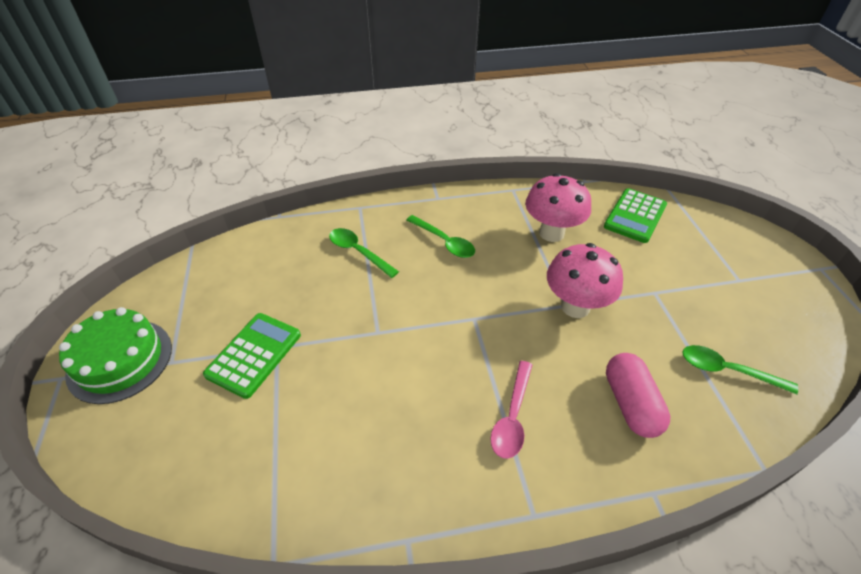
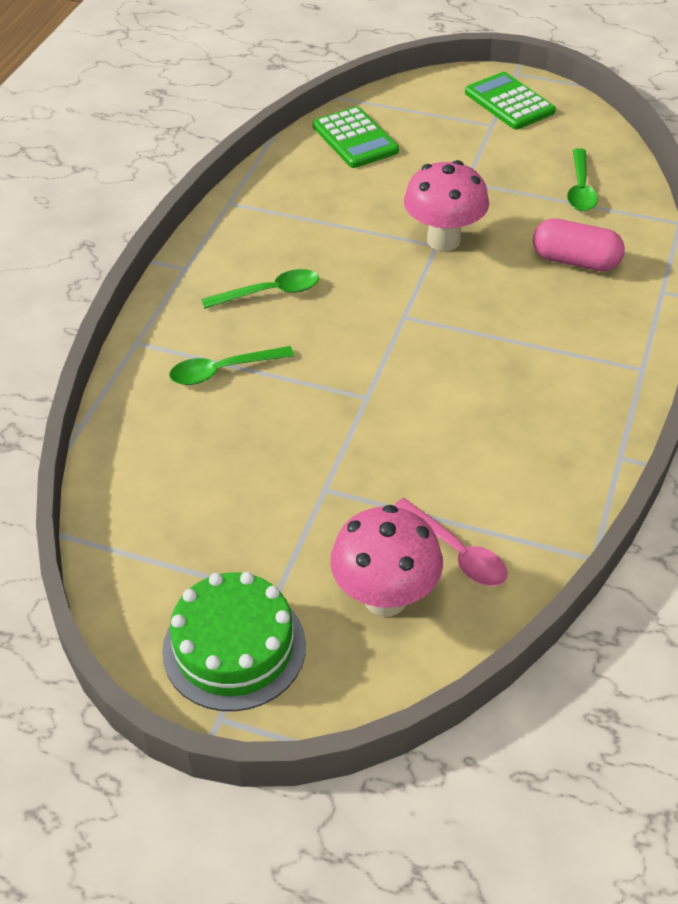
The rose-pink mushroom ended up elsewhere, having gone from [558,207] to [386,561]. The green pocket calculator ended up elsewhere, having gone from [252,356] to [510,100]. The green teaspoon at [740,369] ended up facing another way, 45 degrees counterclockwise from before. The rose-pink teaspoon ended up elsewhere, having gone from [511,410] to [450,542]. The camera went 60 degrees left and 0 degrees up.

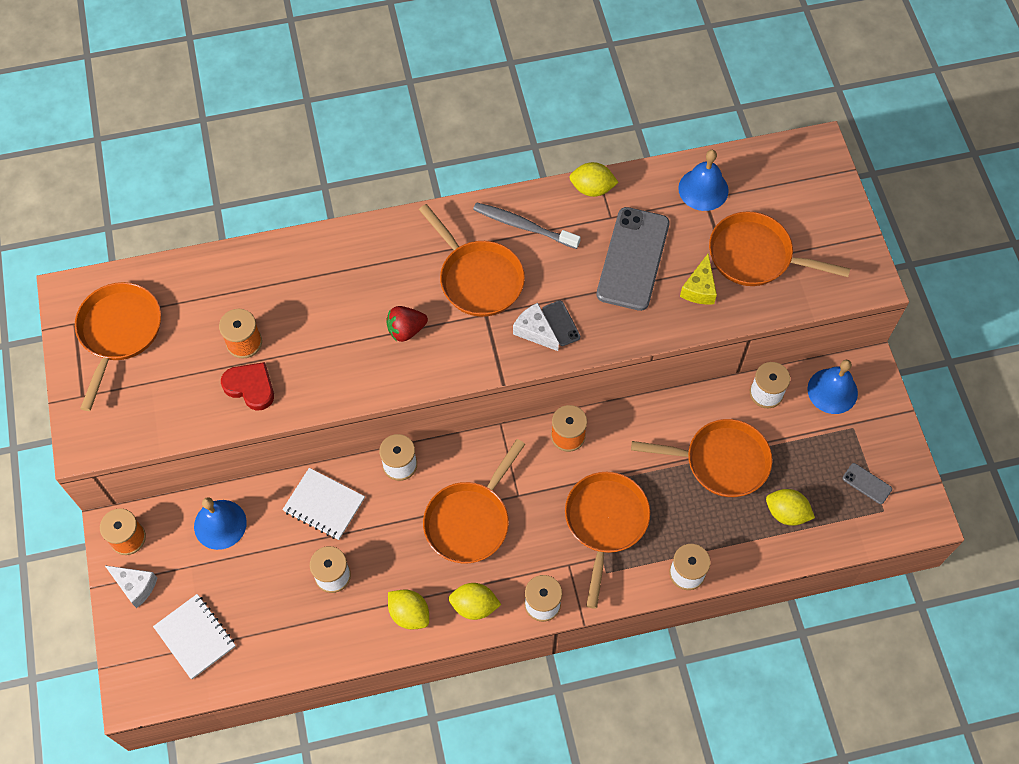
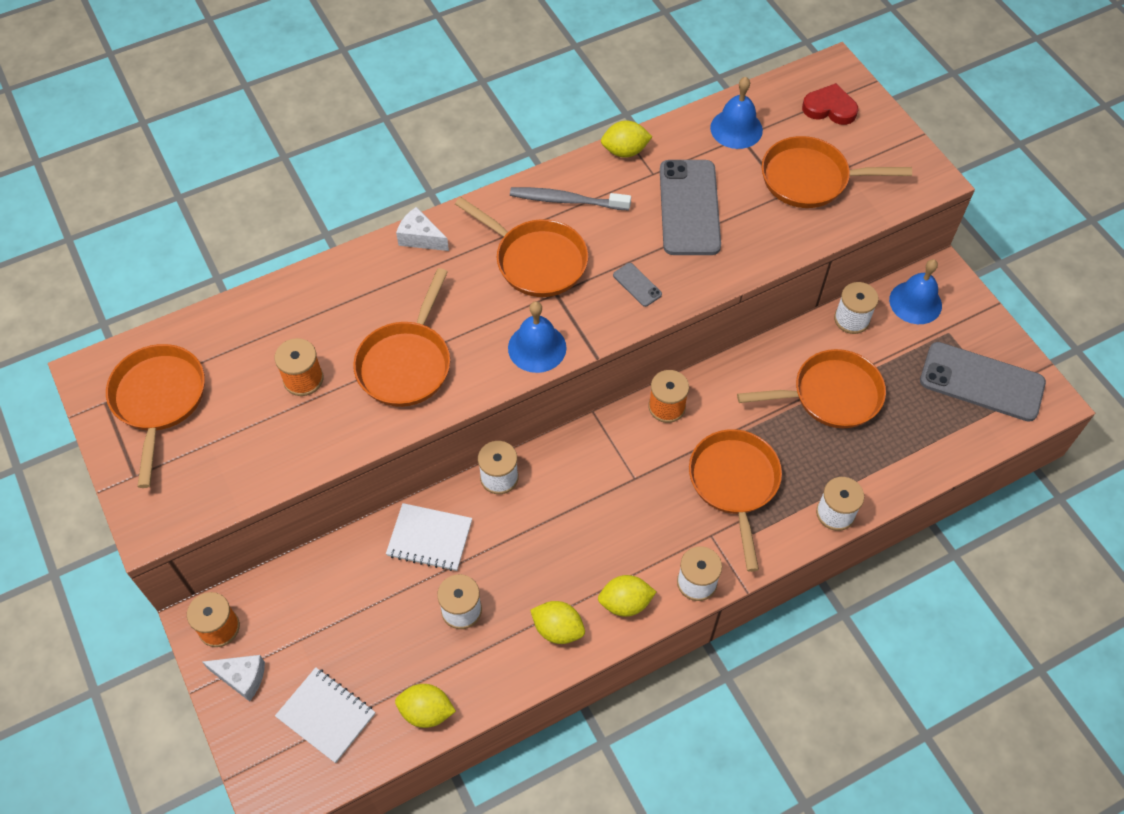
The second view lost the yellow cheese wedge at [698,279]. The pure white cheese wedge ended up elsewhere, having gone from [536,327] to [422,229]. The second view lost the crimson berry at [407,324]. The crimson love heart ended up elsewhere, having gone from [247,386] to [830,104]. The bright orange frying pan ended up elsewhere, having gone from [474,501] to [401,337]. The size of the ash-grey smartphone at [867,483] changed by a factor of 2.37. The yellow toy lemon ended up elsewhere, having gone from [790,507] to [425,706]. The royal blue hand bell ended up elsewhere, having gone from [220,523] to [537,337]. The camera went 15 degrees left and 5 degrees down.

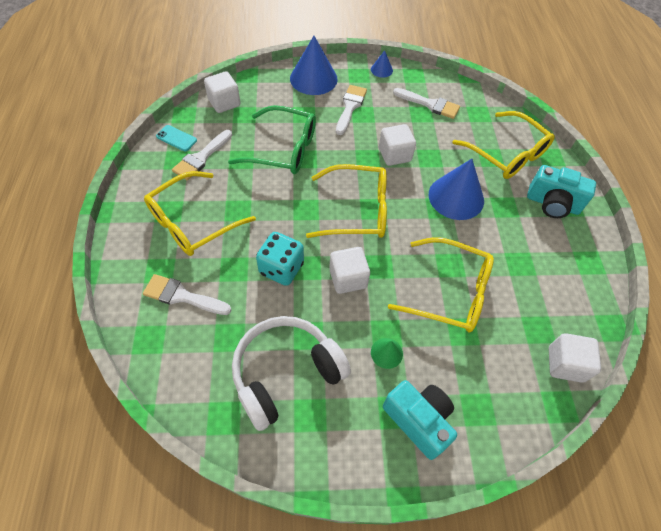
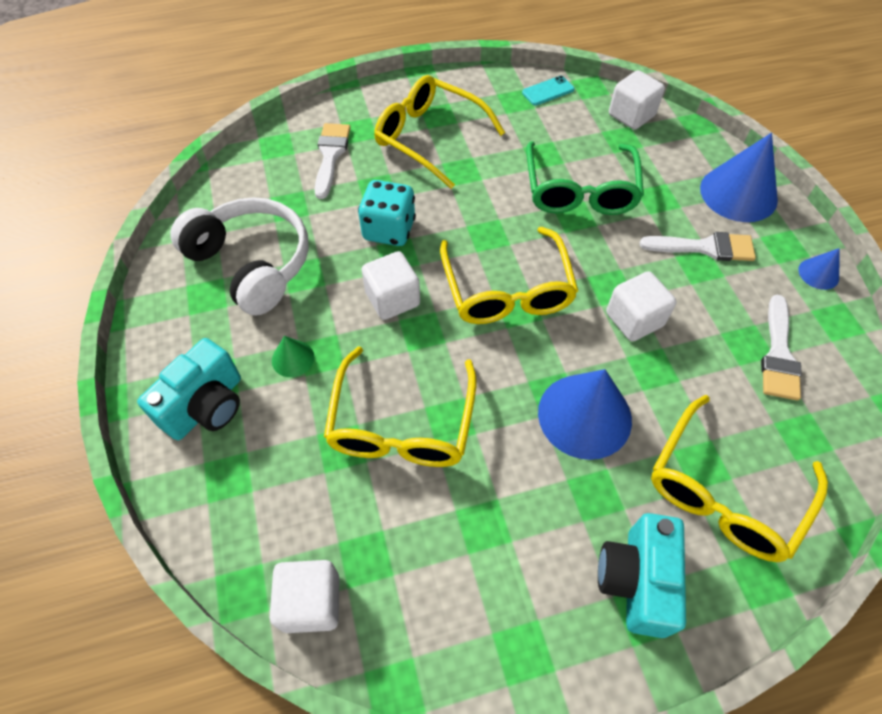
The teal smartphone at [176,138] ended up facing another way, 45 degrees clockwise from before. The second view lost the pure white paintbrush at [202,155]. The camera went 80 degrees right and 0 degrees up.

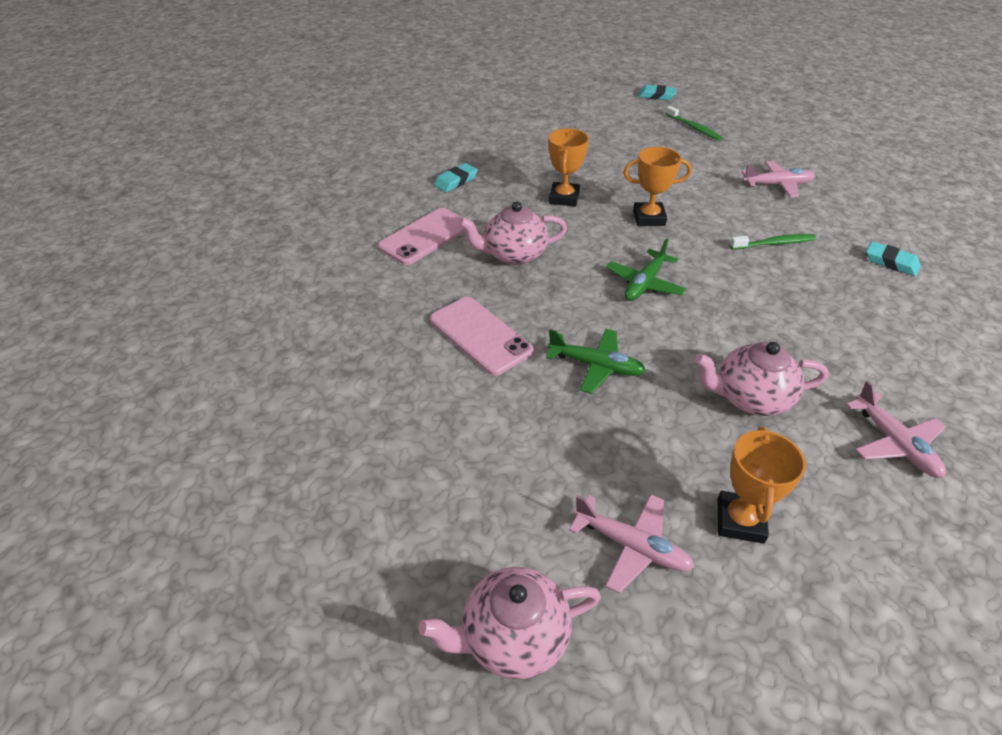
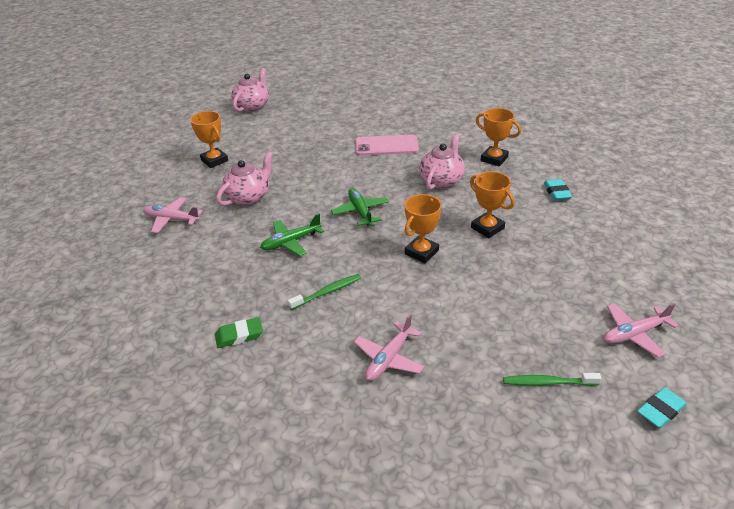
Where the rose-pink smartphone stood at [421,236], the bright orange prize cup came to stand at [498,137]. The green dental brush at [773,242] ended up facing another way, 150 degrees counterclockwise from before. What was the teal pencil eraser at [893,258] turned into the green pencil eraser at [239,332]. The green toy plane ended up elsewhere, having gone from [596,361] to [292,235]. The rose-pink toy plane ended up elsewhere, having gone from [632,544] to [641,330]. The camera went 130 degrees right and 5 degrees down.

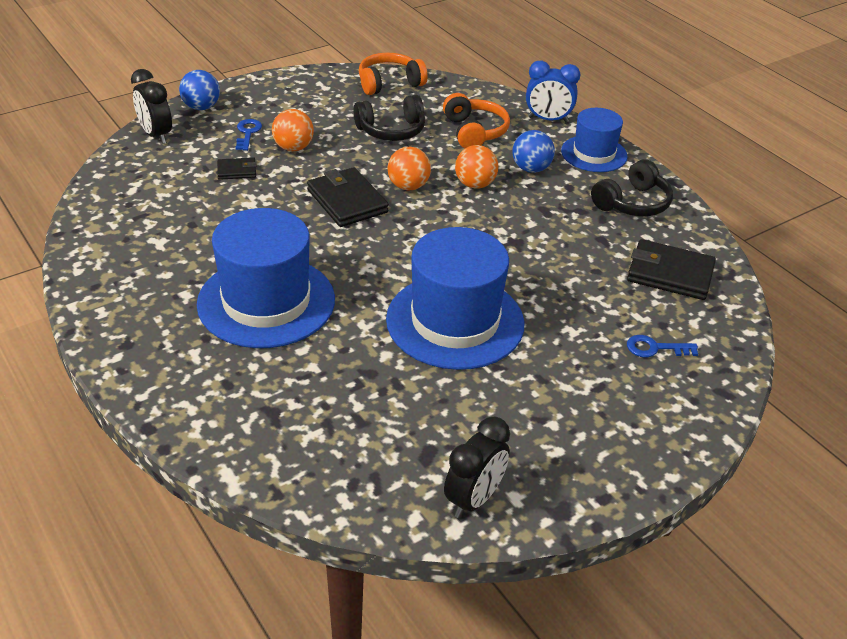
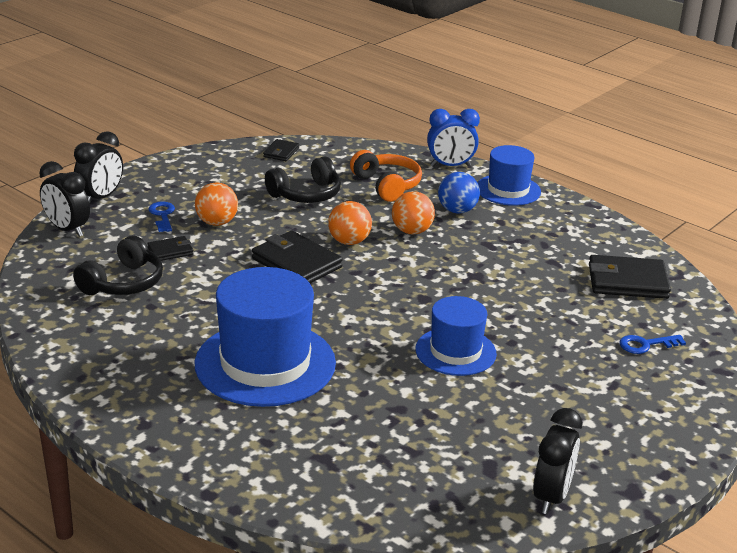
Where the bright orange headphones stood at [393,74], the black wallet came to stand at [281,150]. Where the royal blue play ball stood at [199,90], the black clock came to stand at [98,168]. The black headphones ended up elsewhere, having gone from [632,187] to [118,265]. The size of the royal blue hat at [455,298] changed by a factor of 0.59. The camera went 15 degrees left and 10 degrees down.

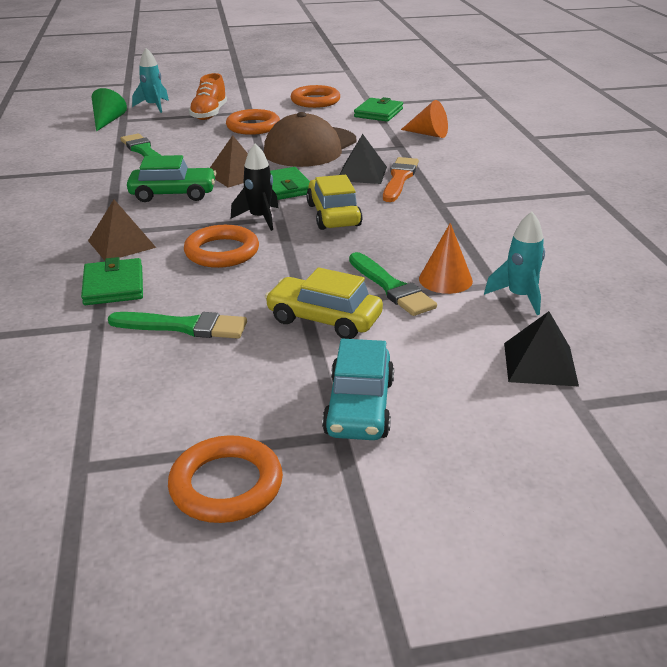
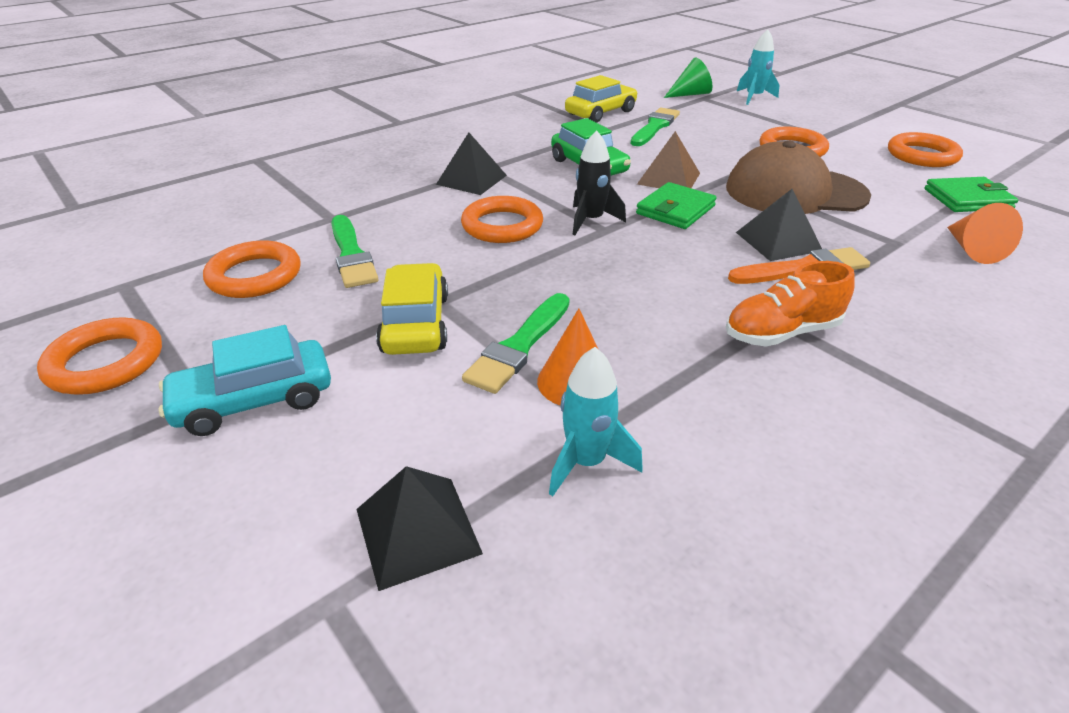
The bright orange sneaker ended up elsewhere, having gone from [208,96] to [790,303]. The yellow automobile ended up elsewhere, having gone from [334,202] to [601,99]. What was the russet pyramid shape at [122,230] turned into the black pyramid shape at [471,163]. The second view lost the green wallet at [112,281]. The second view gained the bright orange hoop at [252,269]. The camera went 60 degrees right and 5 degrees up.

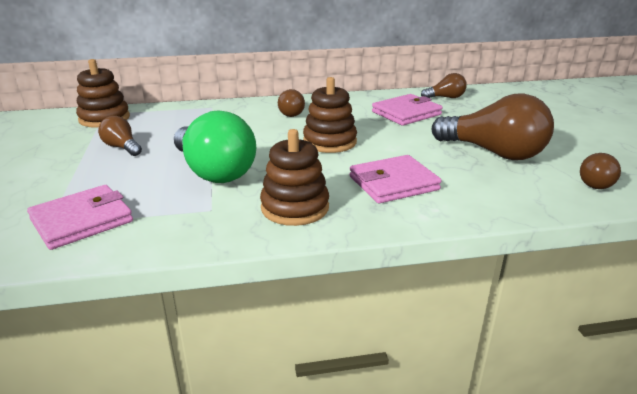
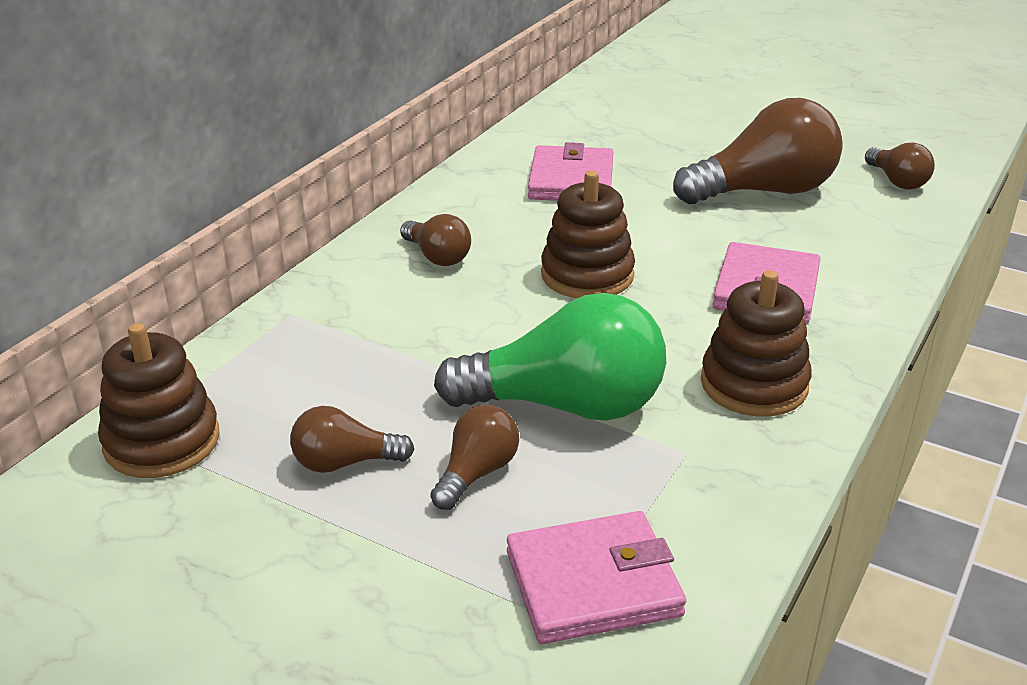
The russet lightbulb ended up elsewhere, having gone from [444,85] to [475,457]. The rose-pink wallet at [80,217] ended up facing another way, 75 degrees clockwise from before. The camera went 50 degrees left and 5 degrees up.

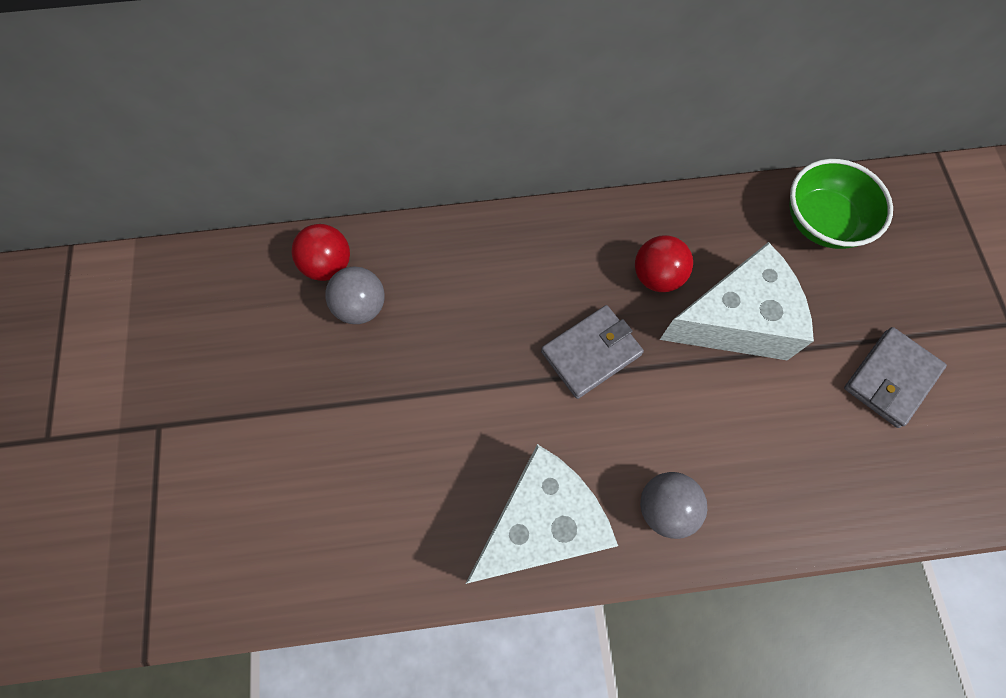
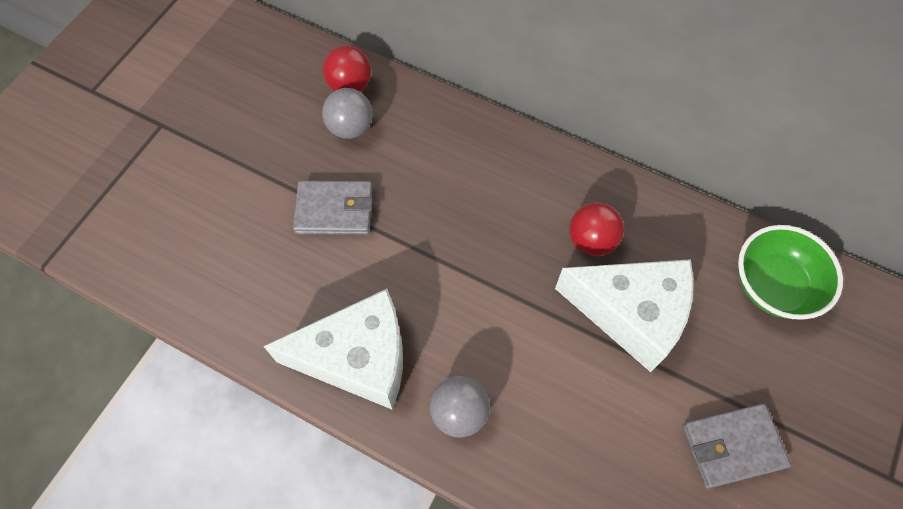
The ash-grey wallet ended up elsewhere, having gone from [592,352] to [333,208]. The camera went 35 degrees right and 5 degrees down.

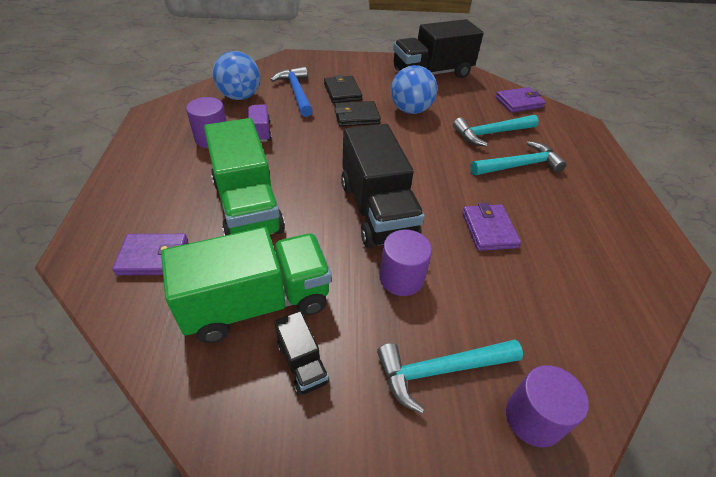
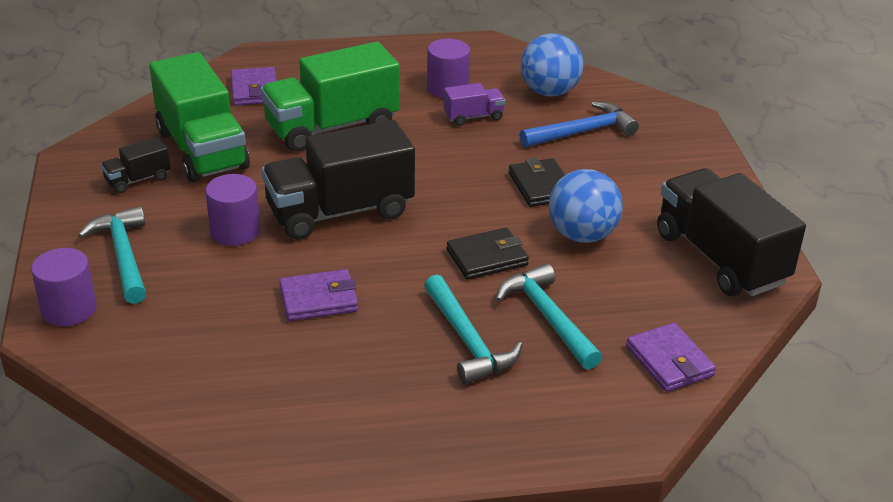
The black wallet ended up elsewhere, having gone from [343,89] to [488,254]. The camera went 85 degrees right and 10 degrees down.

